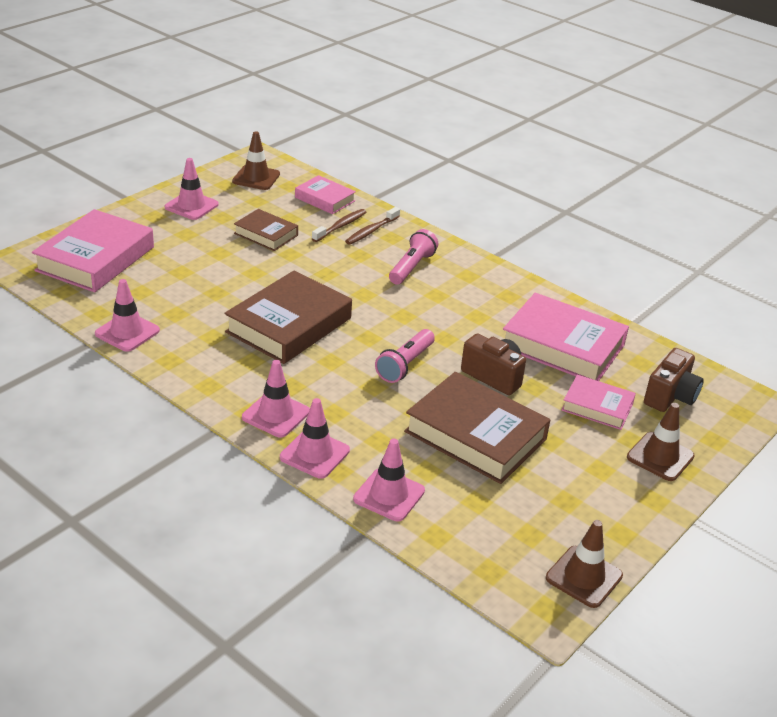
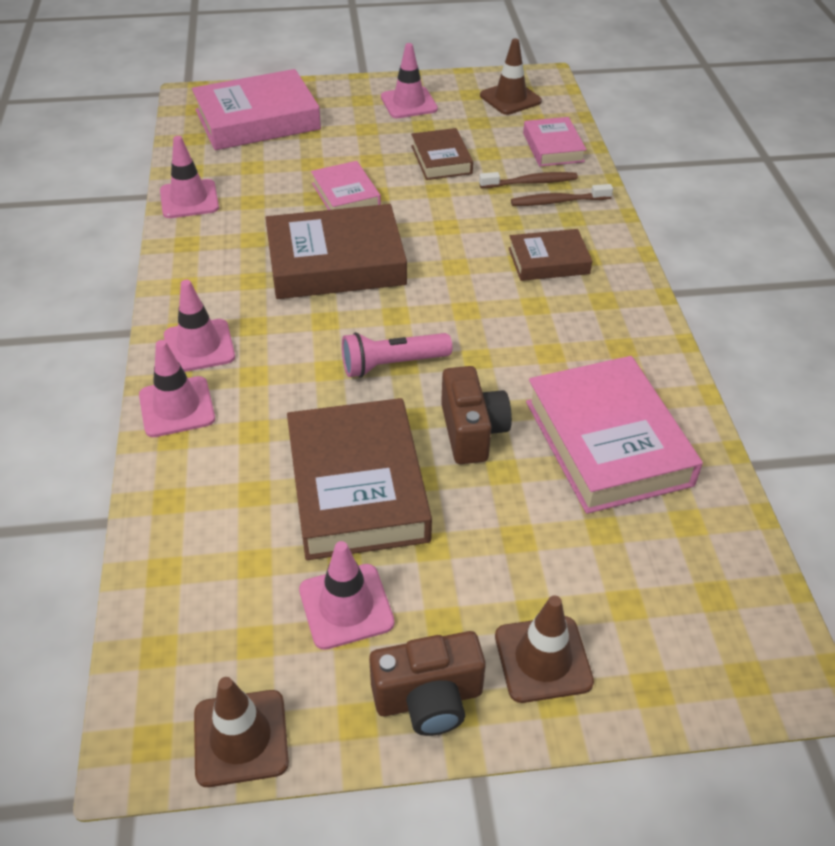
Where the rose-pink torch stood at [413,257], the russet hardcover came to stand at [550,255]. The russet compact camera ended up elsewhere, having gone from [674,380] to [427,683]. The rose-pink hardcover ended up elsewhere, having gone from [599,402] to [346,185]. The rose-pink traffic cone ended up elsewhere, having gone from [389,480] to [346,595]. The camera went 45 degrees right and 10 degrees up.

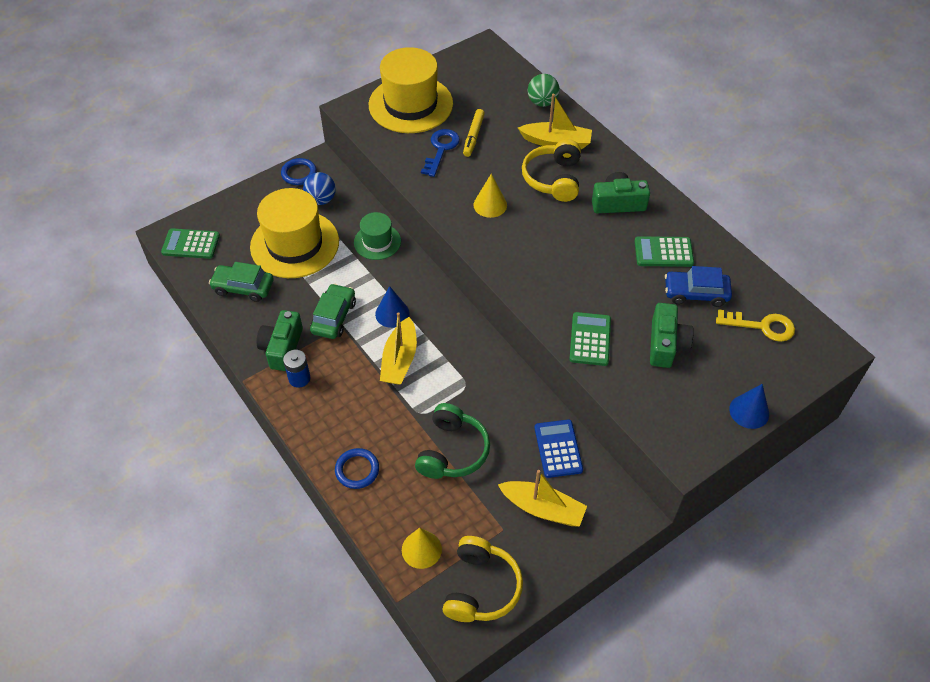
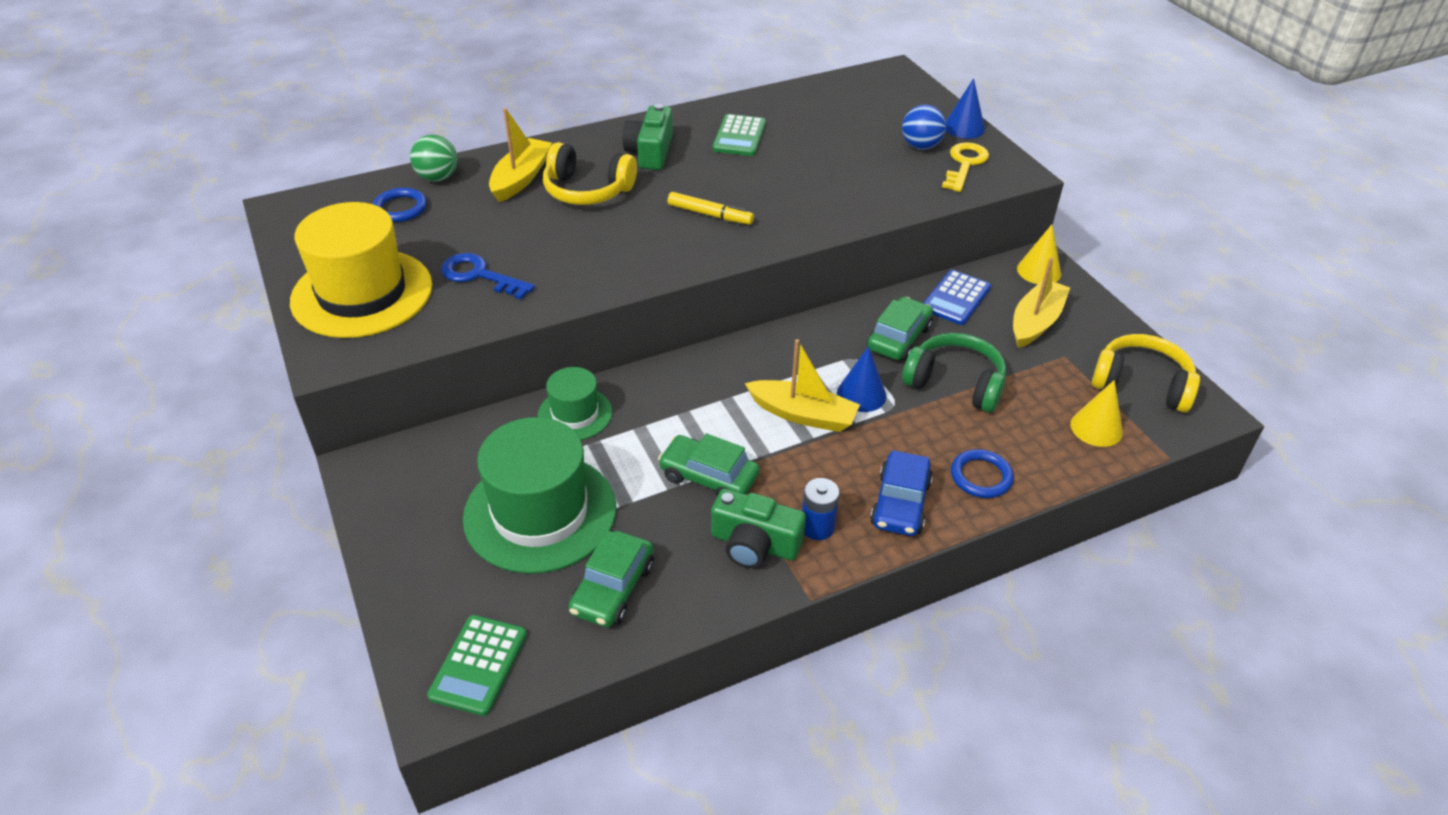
The yellow marker ended up elsewhere, having gone from [474,133] to [711,208]. The royal blue hoop ended up elsewhere, having gone from [299,171] to [400,205]. The royal blue play ball ended up elsewhere, having gone from [319,188] to [924,126]. The yellow cone ended up elsewhere, having gone from [490,196] to [1039,254]. What was the yellow hat at [294,233] turned into the green hat at [539,495]. The royal blue automobile ended up elsewhere, having gone from [698,286] to [901,493]. The royal blue cone ended up elsewhere, having gone from [392,307] to [862,379]. The second view lost the green compact camera at [672,335]. The yellow latchkey ended up elsewhere, having gone from [755,326] to [965,167]. The second view lost the green pocket calculator at [590,339]. The royal blue pocket calculator at [558,449] ended up facing another way, 60 degrees counterclockwise from before. The second view gained the green automobile at [900,329]. The camera went 80 degrees left and 10 degrees down.

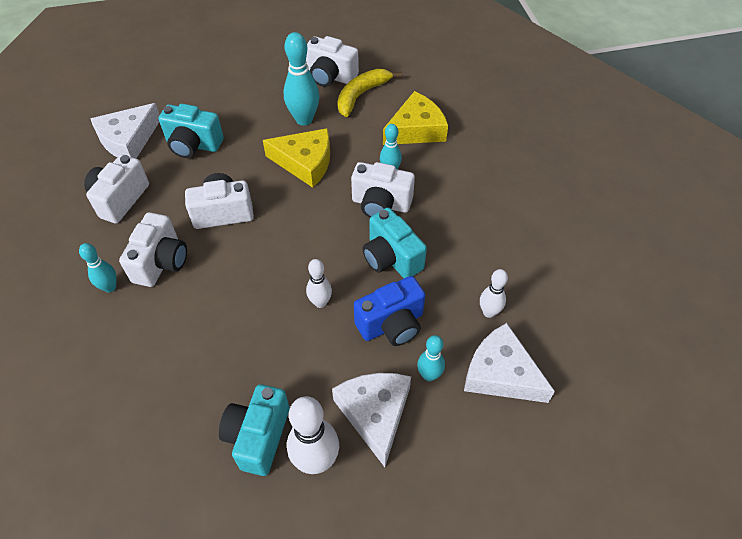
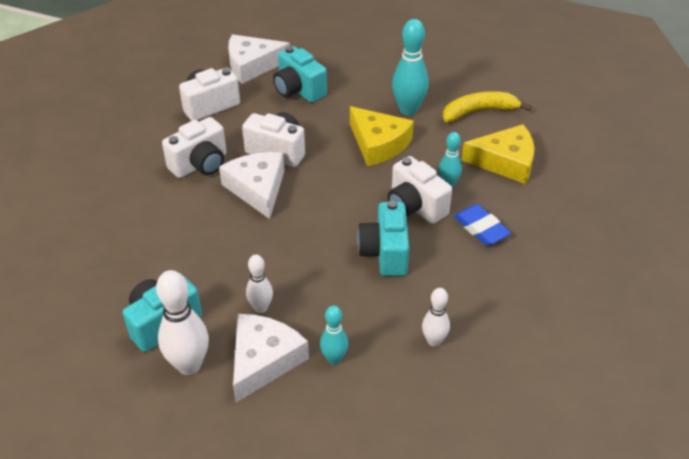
The second view lost the pure white compact camera at [332,61]. The second view lost the teal bowling pin at [98,268]. The pure white bowling pin ended up elsewhere, having gone from [319,283] to [259,283]. The second view lost the royal blue compact camera at [389,311]. The pure white cheese wedge ended up elsewhere, having gone from [509,363] to [252,185]. The second view gained the royal blue pencil eraser at [482,225]. The camera went 35 degrees right and 10 degrees down.

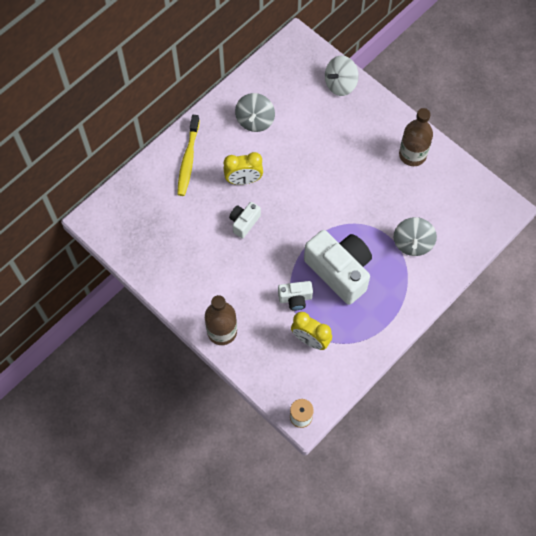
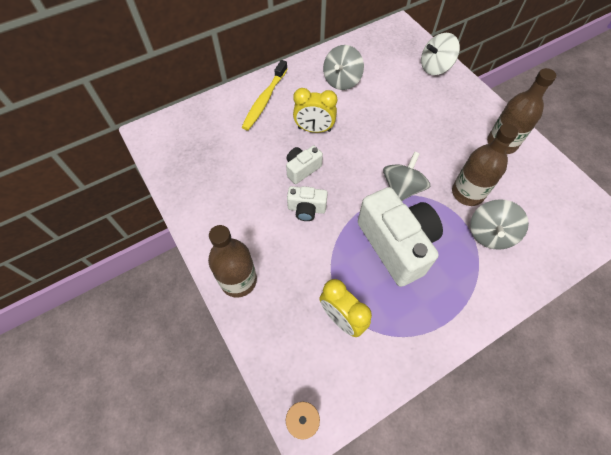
The pure white compact camera ended up elsewhere, having gone from [295,296] to [307,203]. The second view gained the russet bottle at [485,165]. The second view gained the ash-grey whirligig at [406,176]. The camera went 15 degrees right and 5 degrees down.

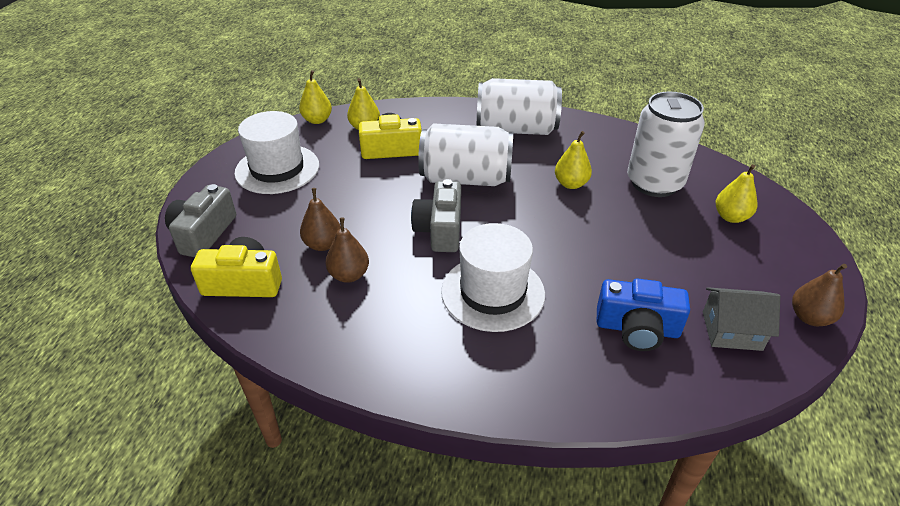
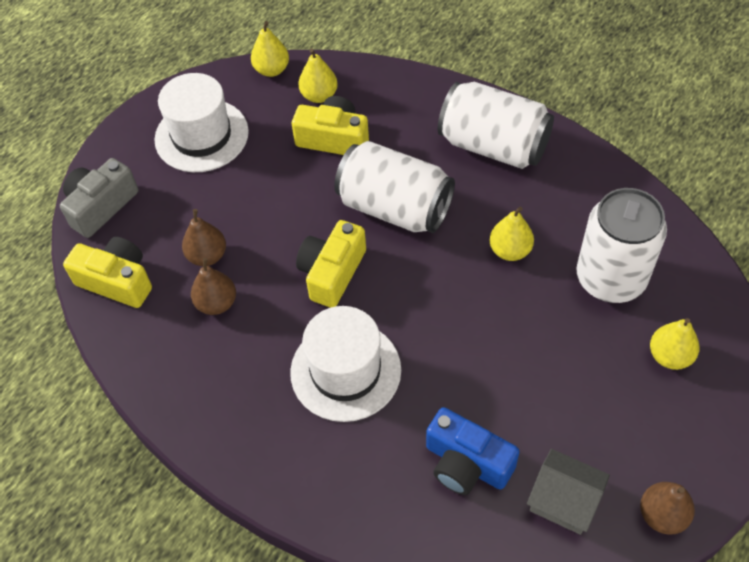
What was the ash-grey compact camera at [436,215] turned into the yellow compact camera at [331,264]. The camera went 25 degrees right and 15 degrees up.

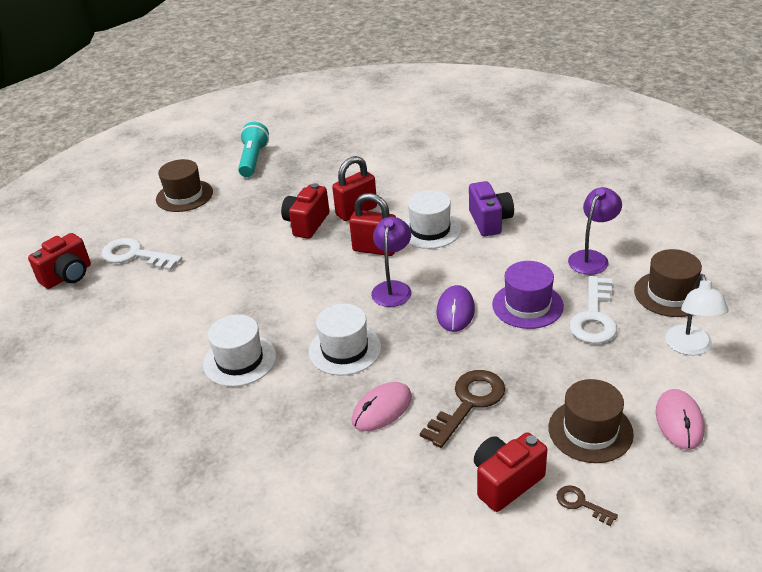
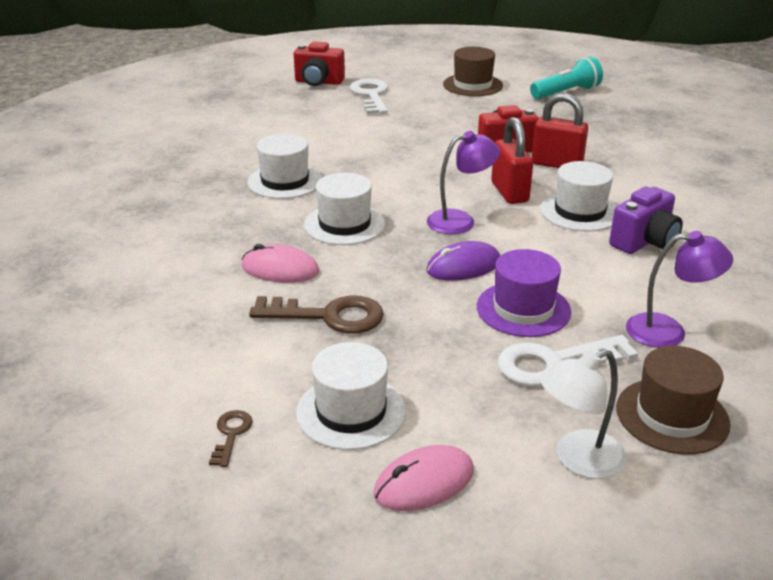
What was the russet hat at [591,421] turned into the pure white hat at [351,396]. The second view lost the crimson compact camera at [510,472]. The camera went 55 degrees right and 5 degrees down.

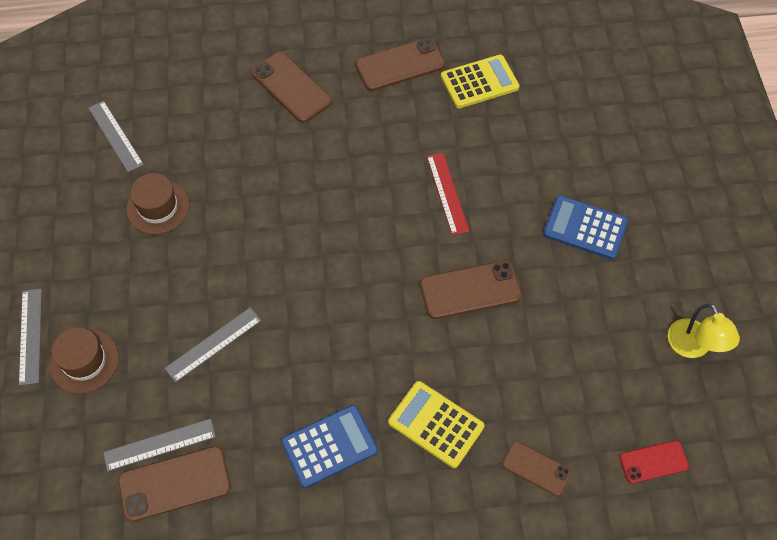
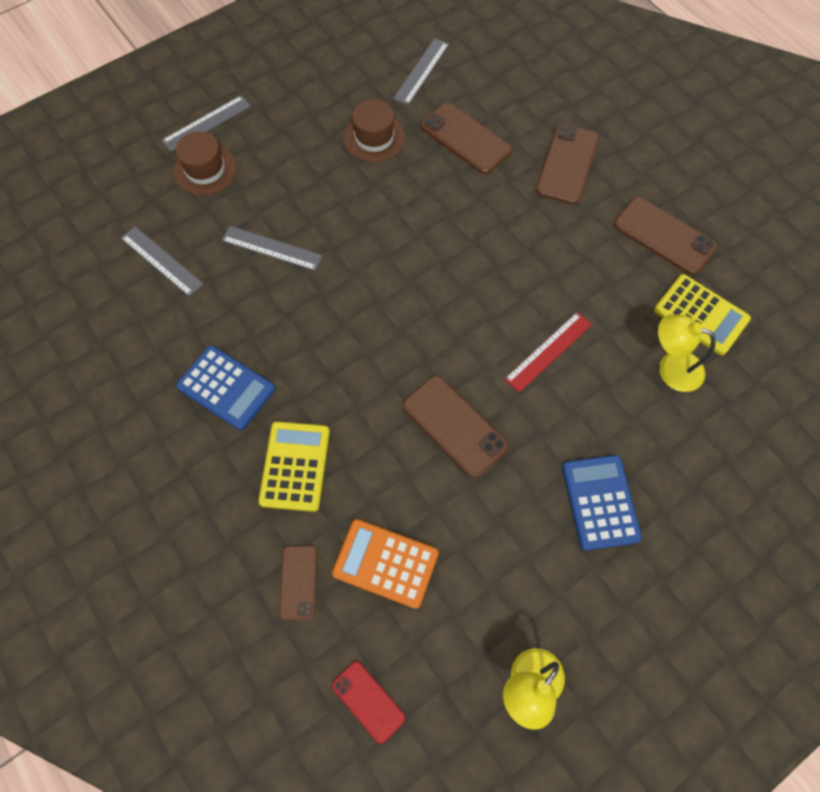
The russet smartphone ended up elsewhere, having gone from [174,484] to [466,138]. The second view gained the yellow reading lamp at [687,353]. The second view gained the bright orange pocket calculator at [385,564]. The camera went 60 degrees right and 5 degrees up.

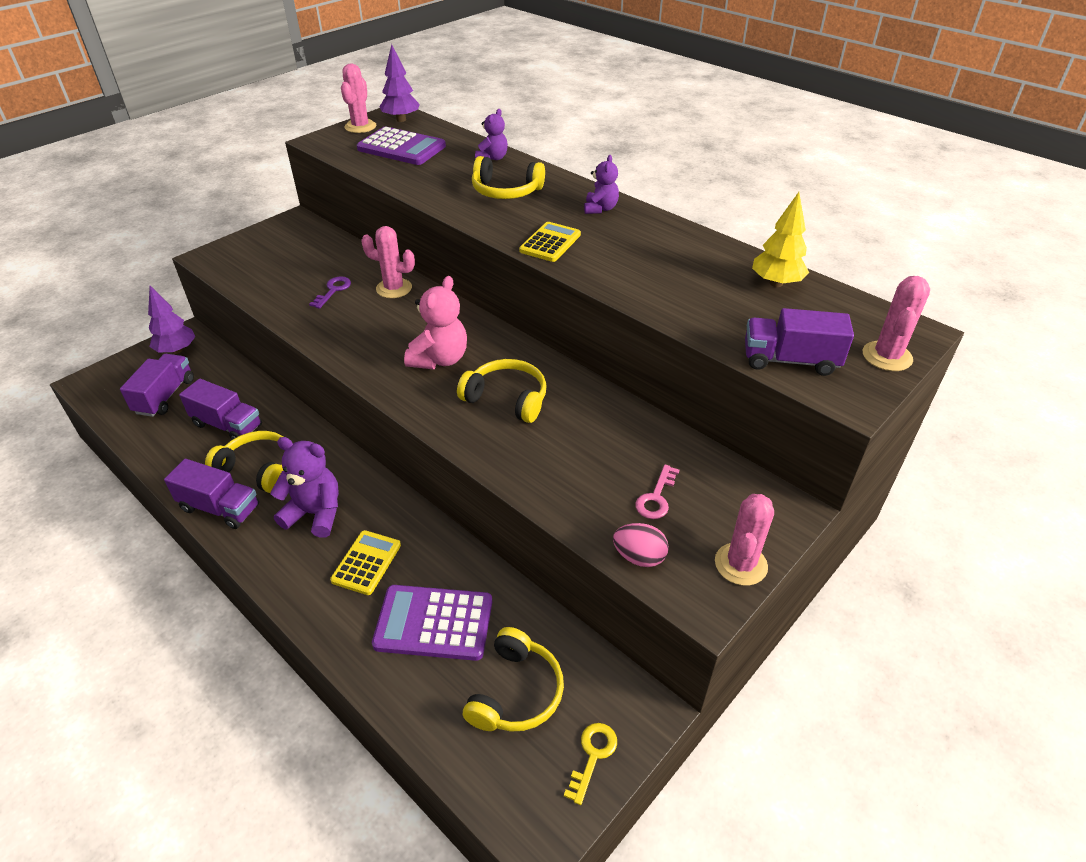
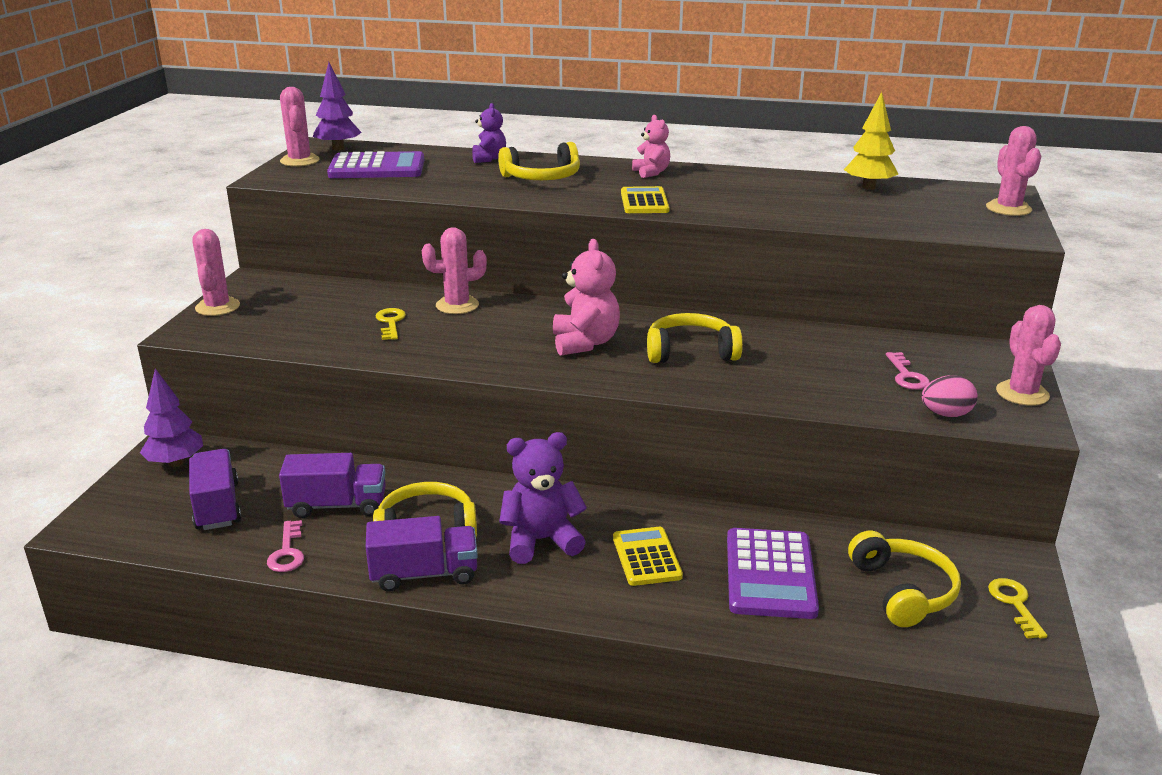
What was the violet teddy bear at [601,184] turned into the rose-pink teddy bear at [651,146]. What was the violet latchkey at [330,292] turned into the yellow latchkey at [390,324]. The second view lost the violet toy truck at [799,342]. The violet pocket calculator at [432,623] ended up facing another way, 60 degrees counterclockwise from before. The second view gained the rose-pink prickly plant at [216,272]. The second view gained the rose-pink latchkey at [285,546]. The camera went 30 degrees left and 15 degrees down.

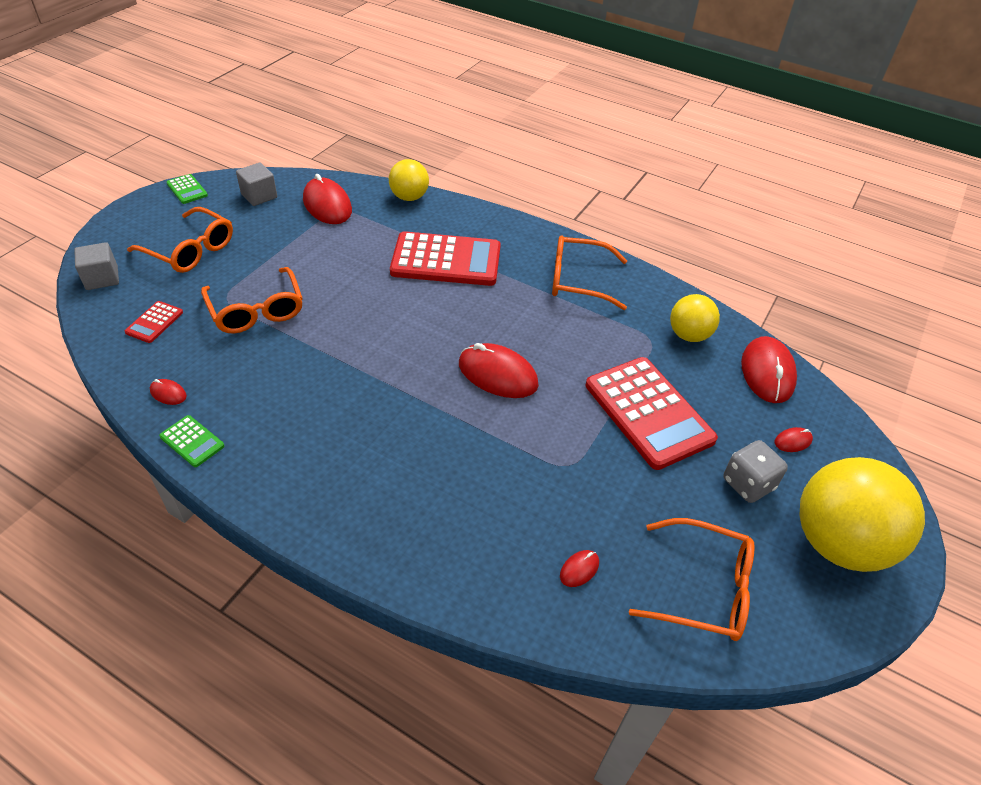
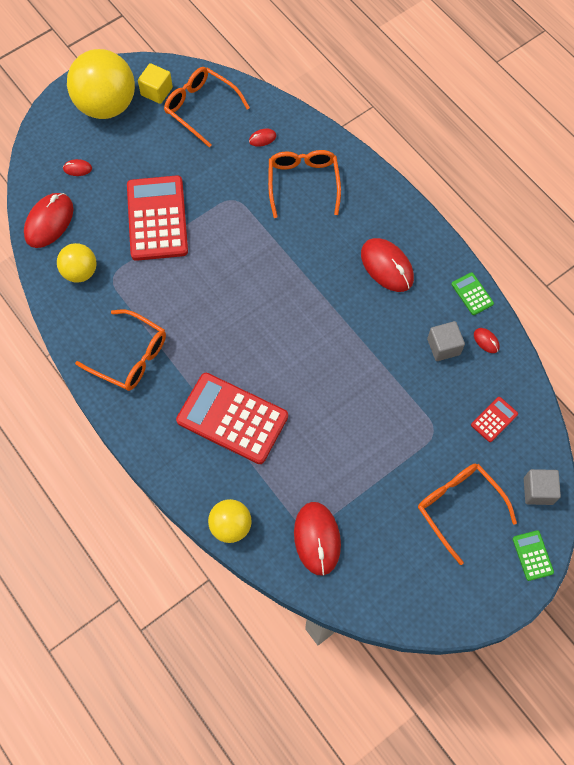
The ash-grey block ended up elsewhere, having gone from [256,184] to [446,341]. The green pocket calculator ended up elsewhere, having gone from [187,189] to [533,555]. The bright orange spectacles ended up elsewhere, having gone from [252,300] to [304,184]. The crimson mouse ended up elsewhere, having gone from [499,370] to [387,265]. The second view lost the ash-grey die at [755,471]. The second view gained the yellow block at [155,83]. The camera went 155 degrees left and 20 degrees up.

